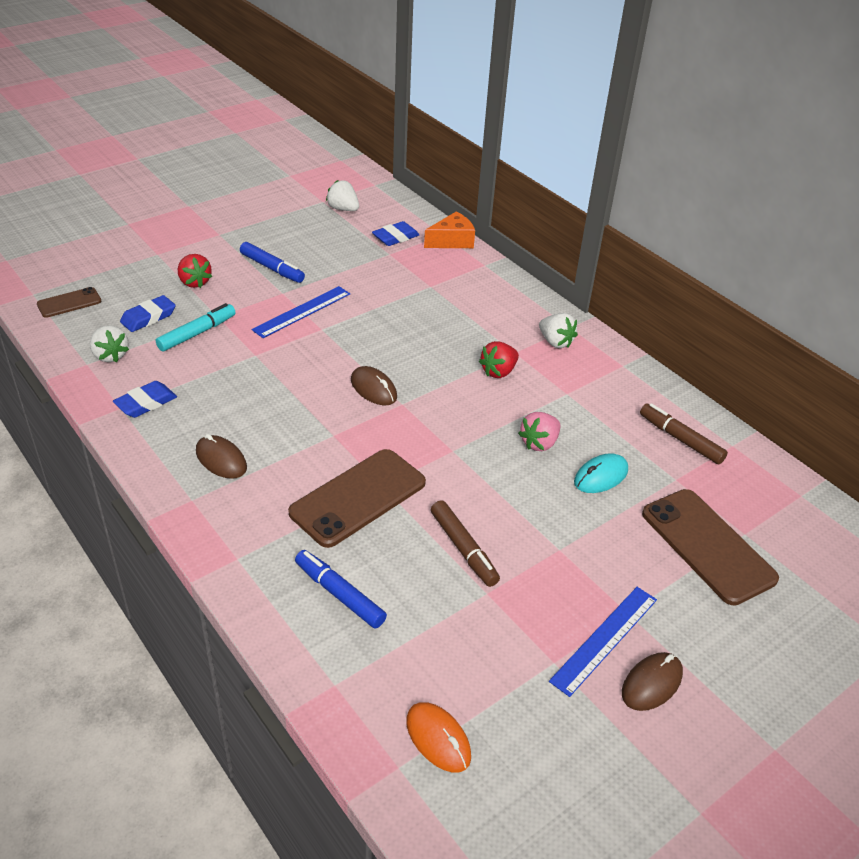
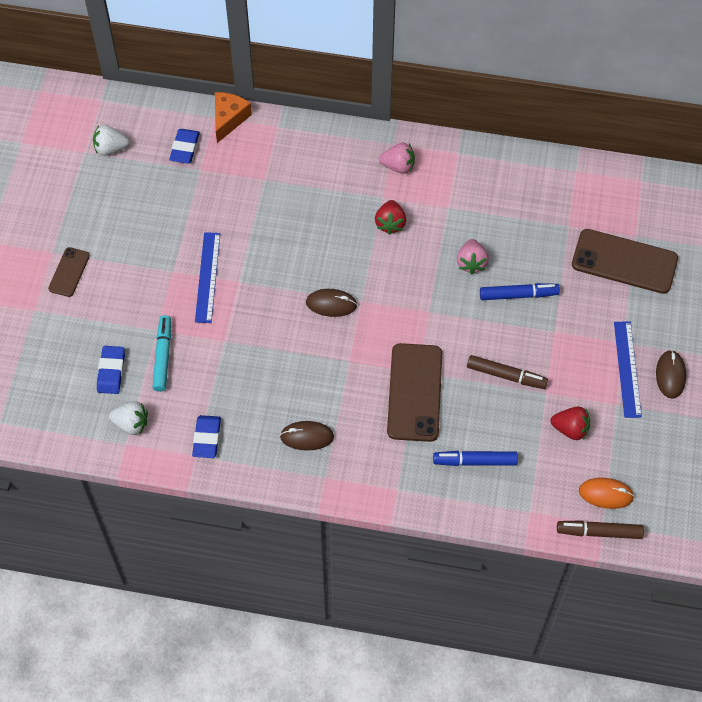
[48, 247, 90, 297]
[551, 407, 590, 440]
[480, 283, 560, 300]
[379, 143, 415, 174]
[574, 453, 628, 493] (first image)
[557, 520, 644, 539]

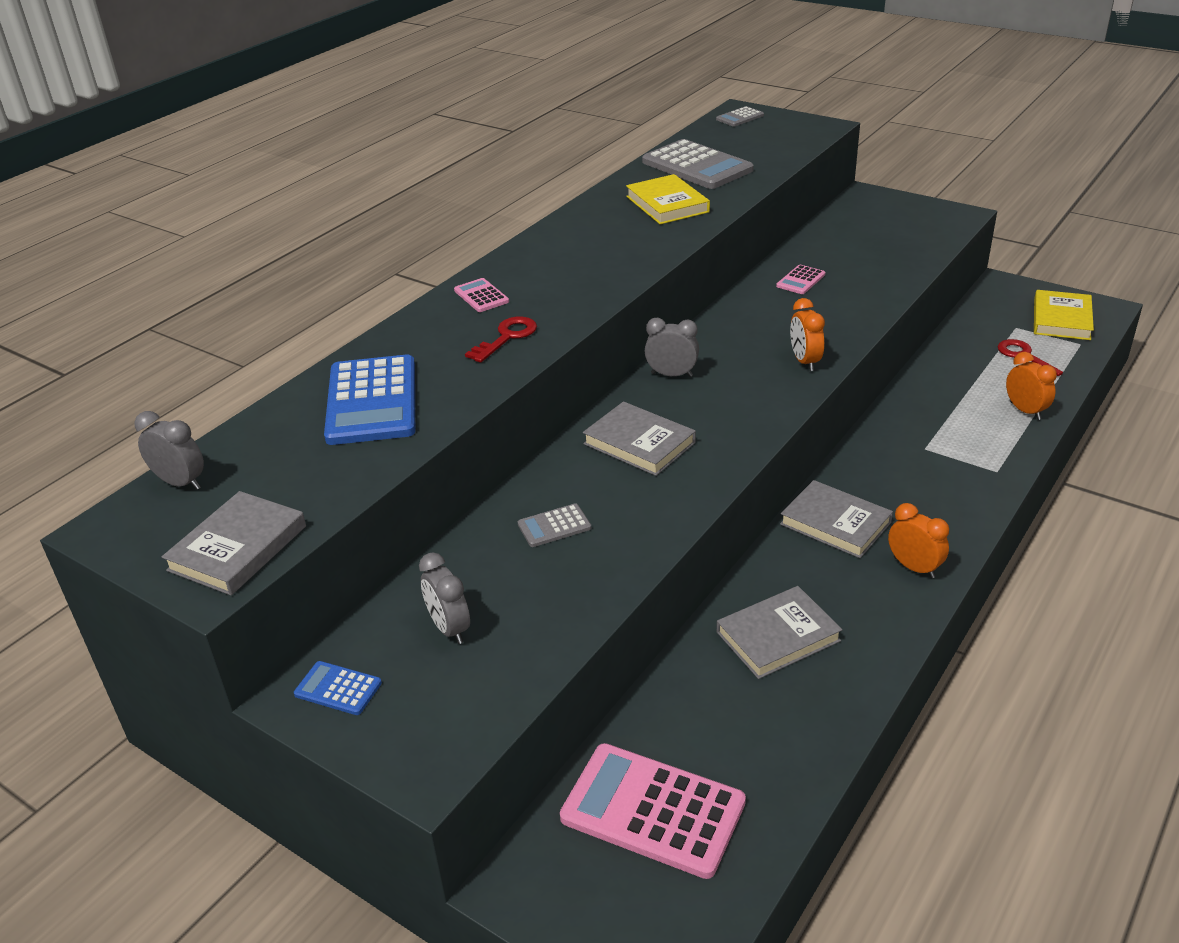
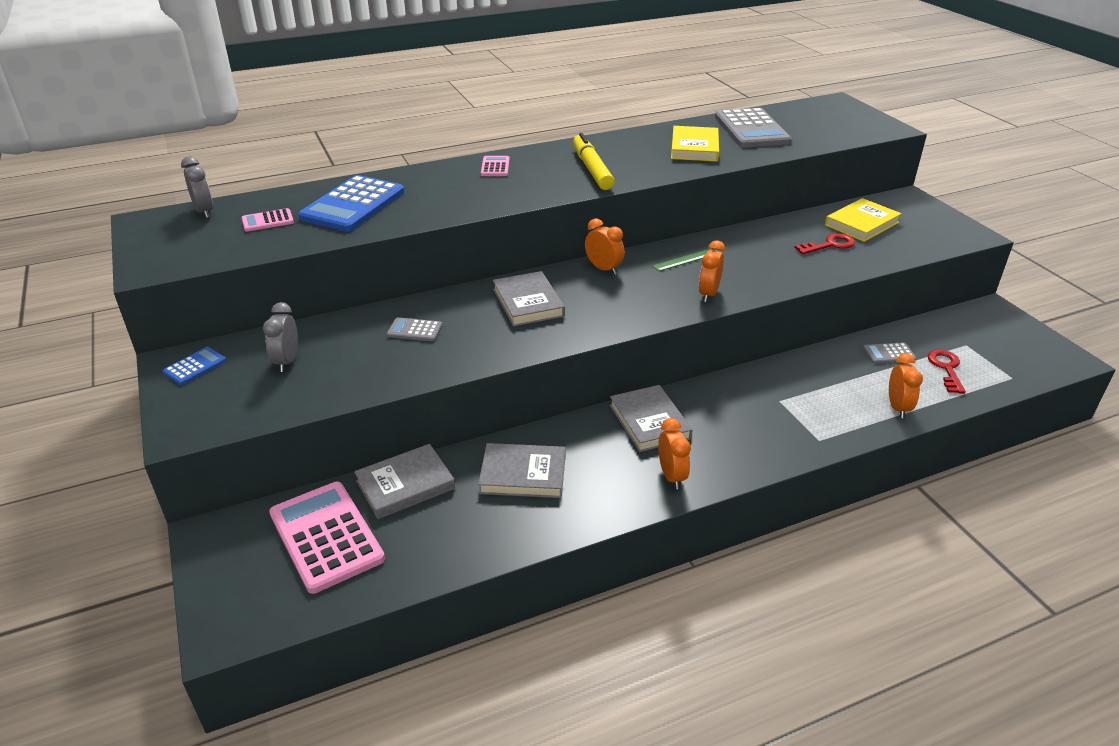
[354, 444, 455, 519]
[163, 347, 226, 385]
[794, 233, 855, 254]
[585, 218, 625, 275]
[863, 342, 916, 364]
[241, 208, 294, 232]
[825, 198, 902, 242]
[573, 133, 615, 190]
[652, 249, 717, 271]

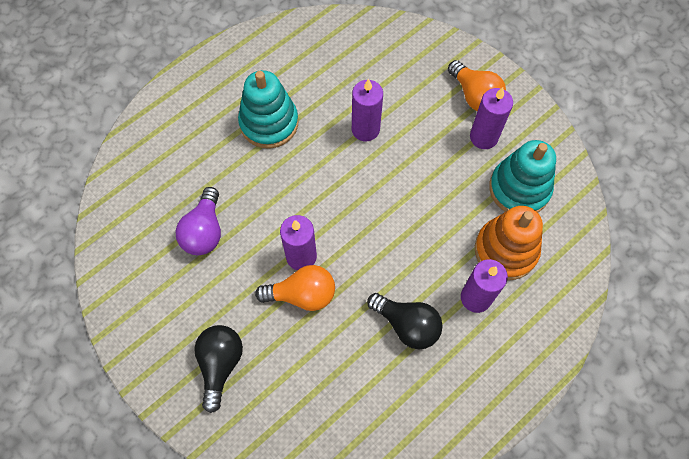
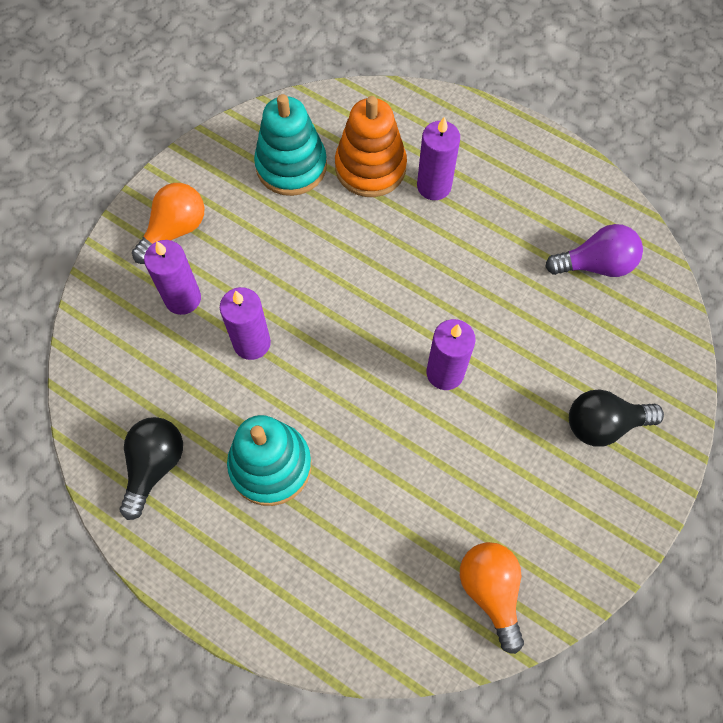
[545, 224, 643, 277]
[460, 542, 524, 654]
[120, 417, 183, 520]
[144, 240, 201, 315]

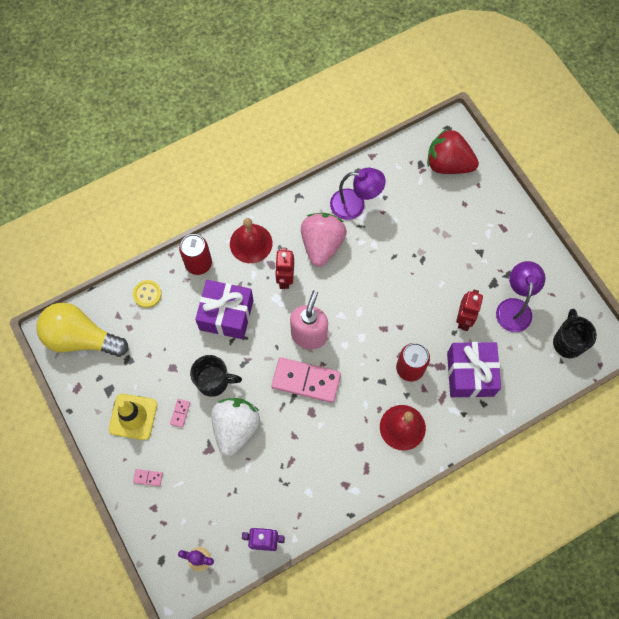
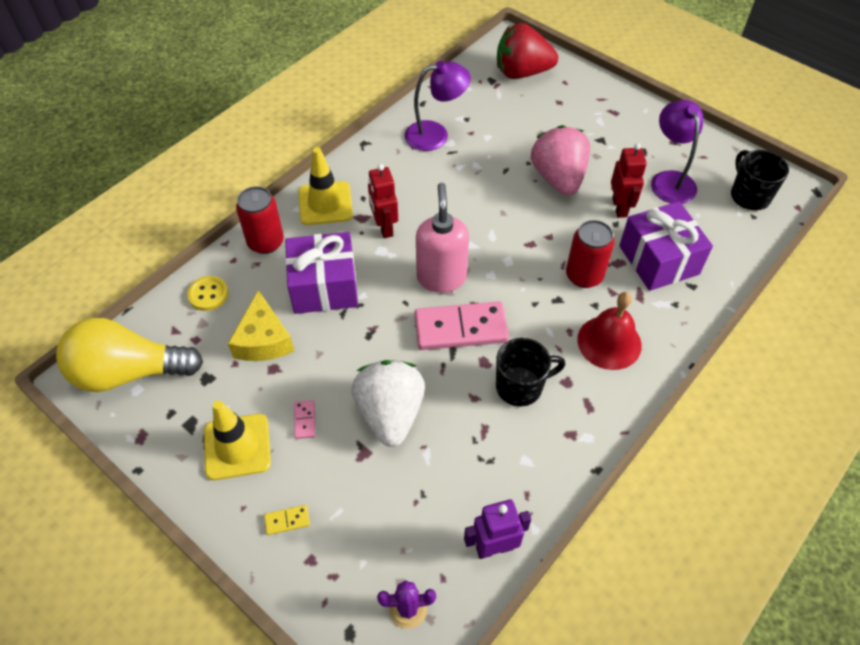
[264, 505, 310, 535]
[496, 338, 565, 407]
[299, 147, 353, 225]
[531, 125, 590, 196]
[228, 290, 294, 361]

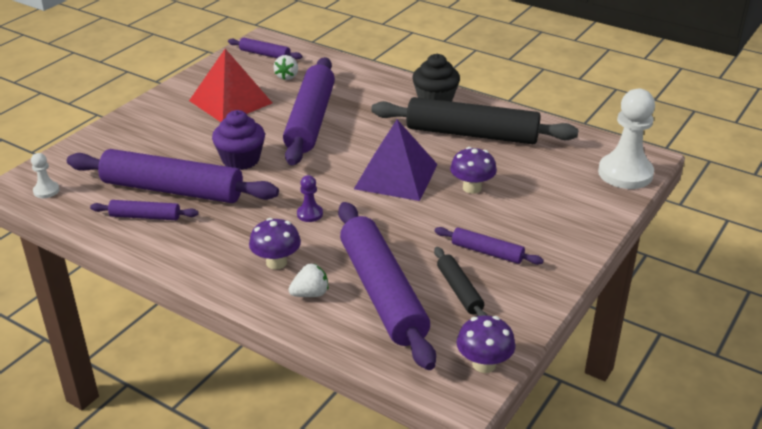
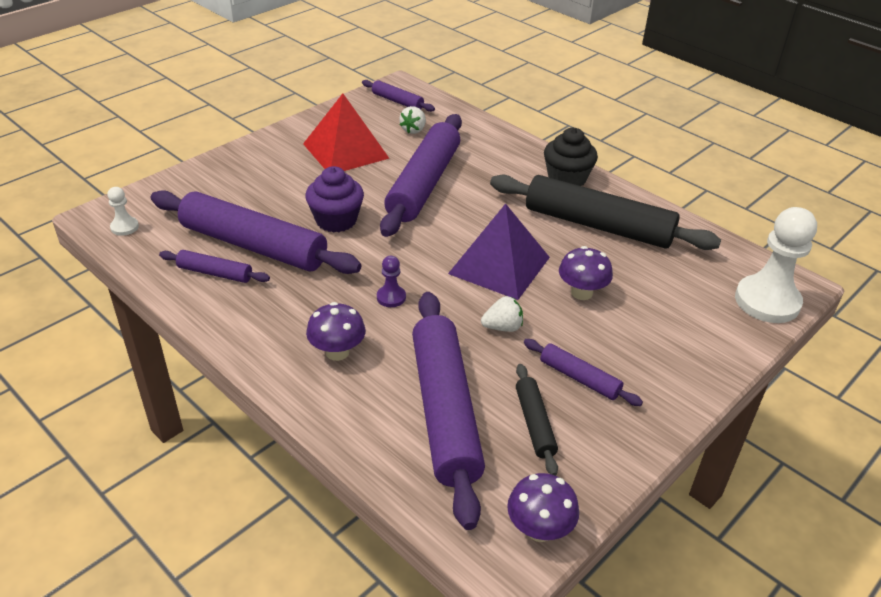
[481, 296, 523, 332]

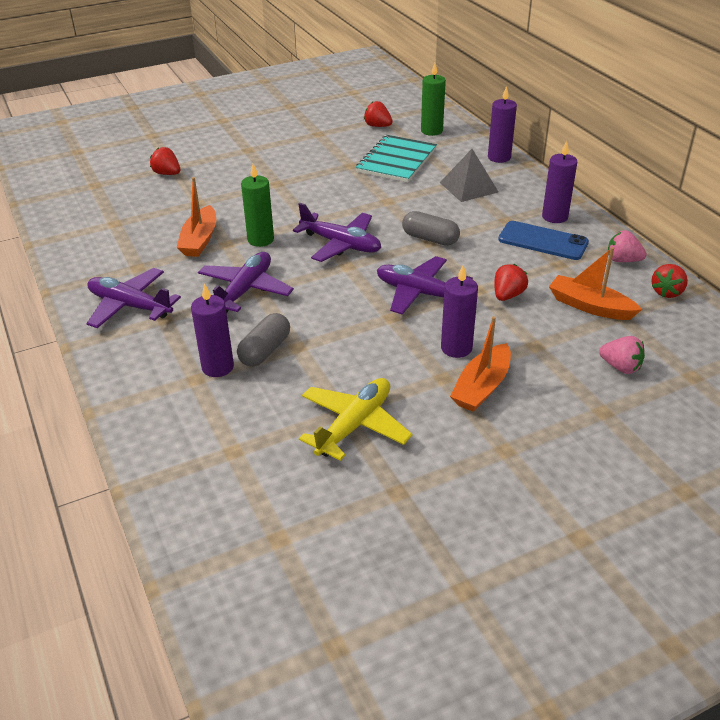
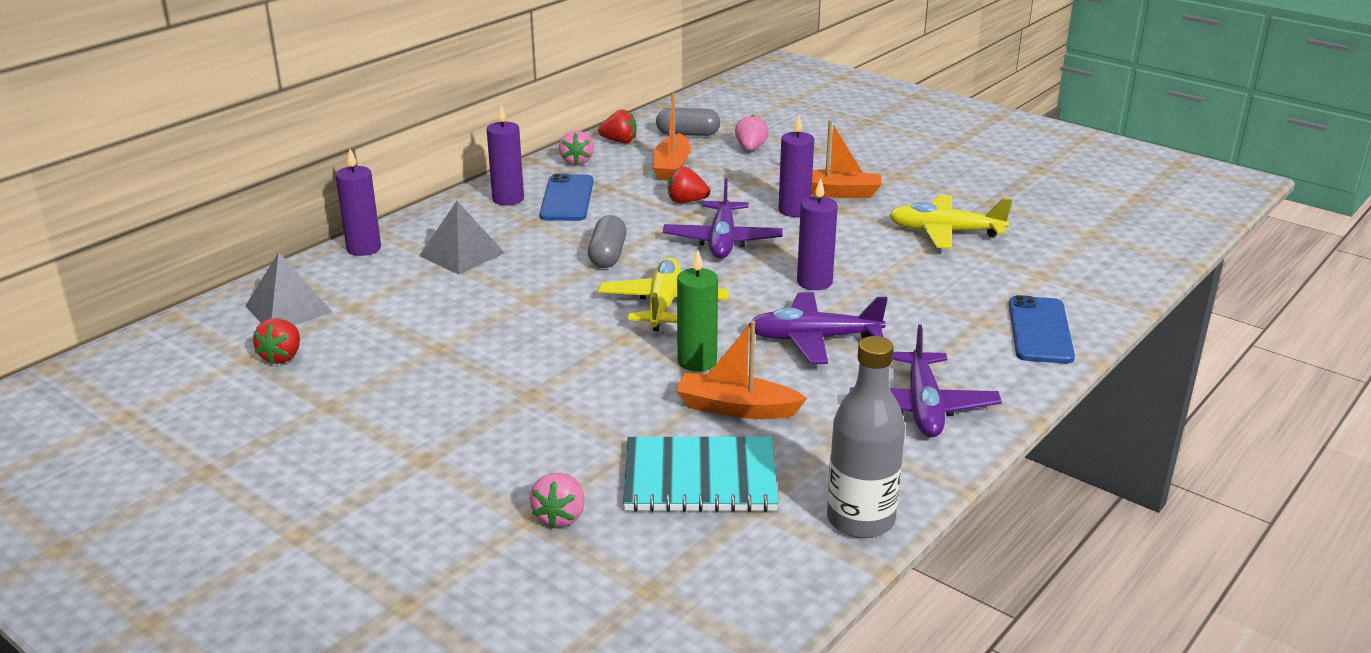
[530, 473, 585, 528]
[676, 320, 807, 419]
[797, 178, 838, 290]
[656, 108, 720, 136]
[598, 257, 729, 331]
[623, 437, 779, 512]
[245, 252, 332, 325]
[827, 336, 905, 538]
[1009, 295, 1075, 364]

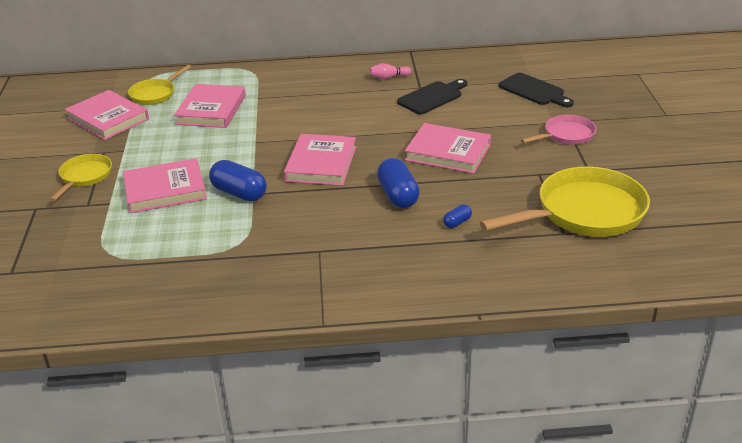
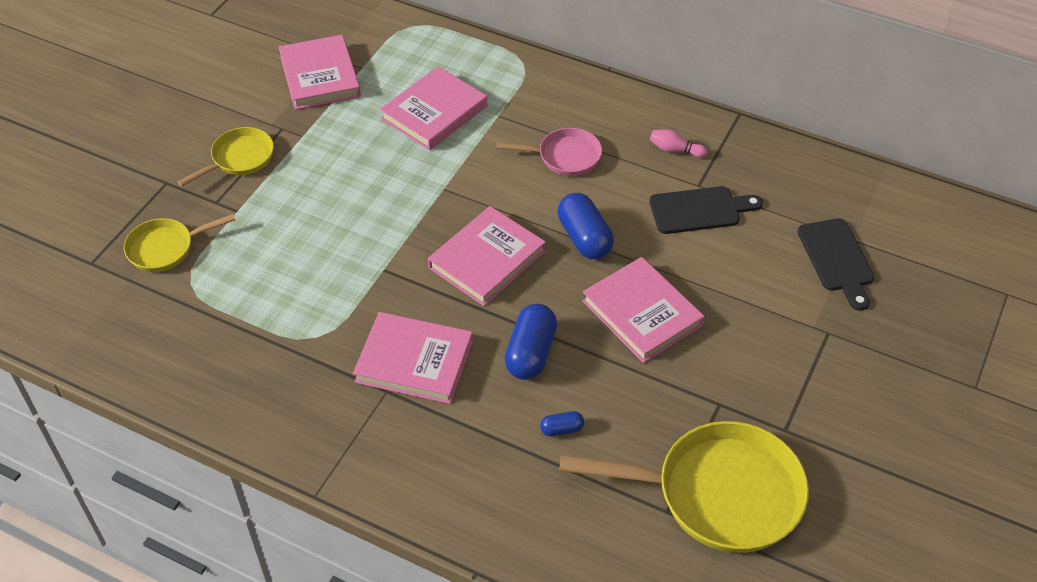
[353, 312, 473, 404]
[124, 214, 235, 272]
[558, 193, 614, 259]
[496, 128, 602, 176]

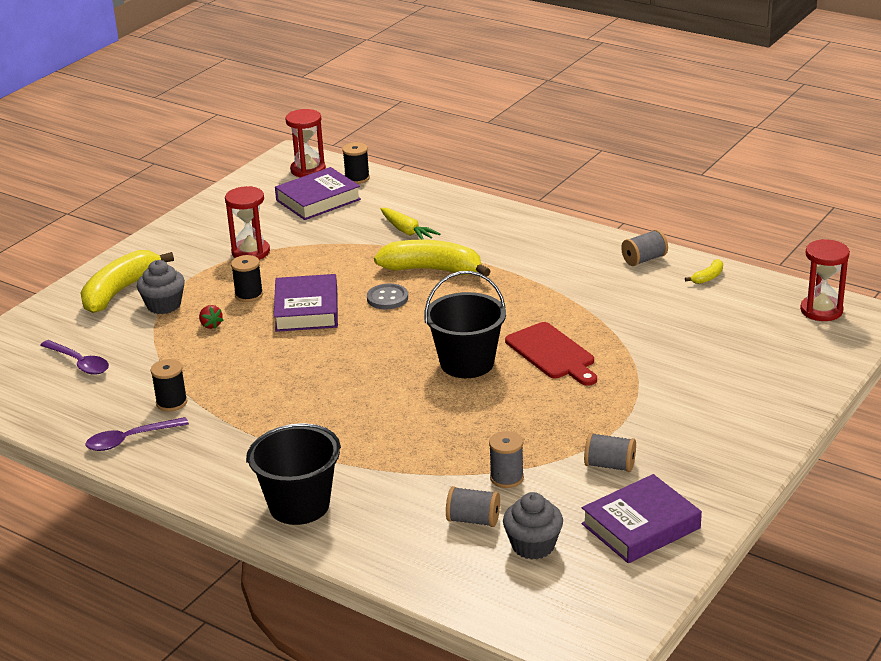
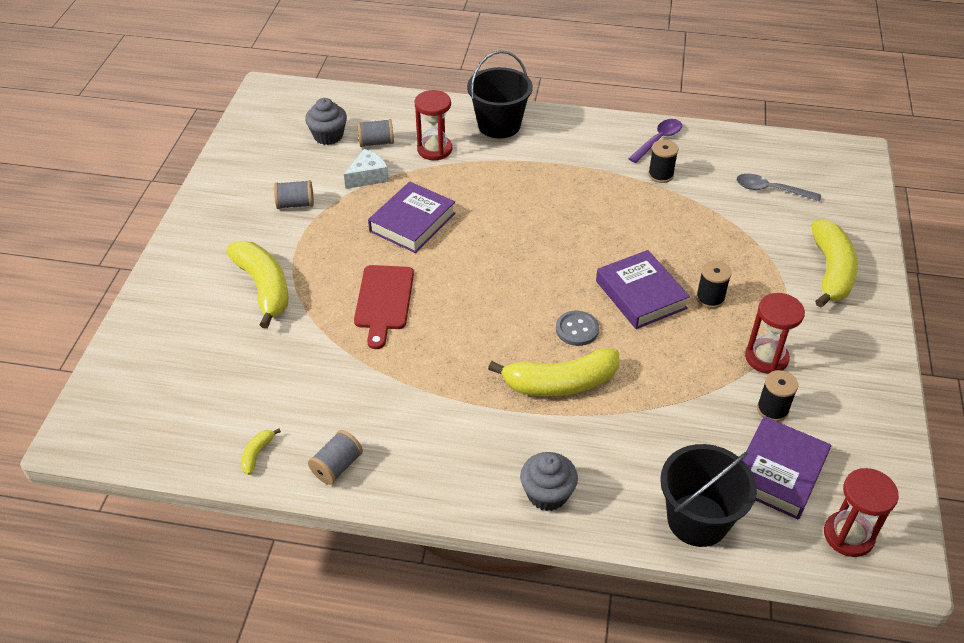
[736, 174, 821, 201]
[520, 452, 578, 511]
[199, 305, 223, 329] (first image)
[757, 370, 798, 422]
[381, 208, 440, 240] (first image)
[660, 444, 757, 547]
[344, 149, 389, 189]
[354, 265, 414, 349]
[368, 182, 456, 253]
[415, 90, 452, 160]
[226, 241, 289, 329]

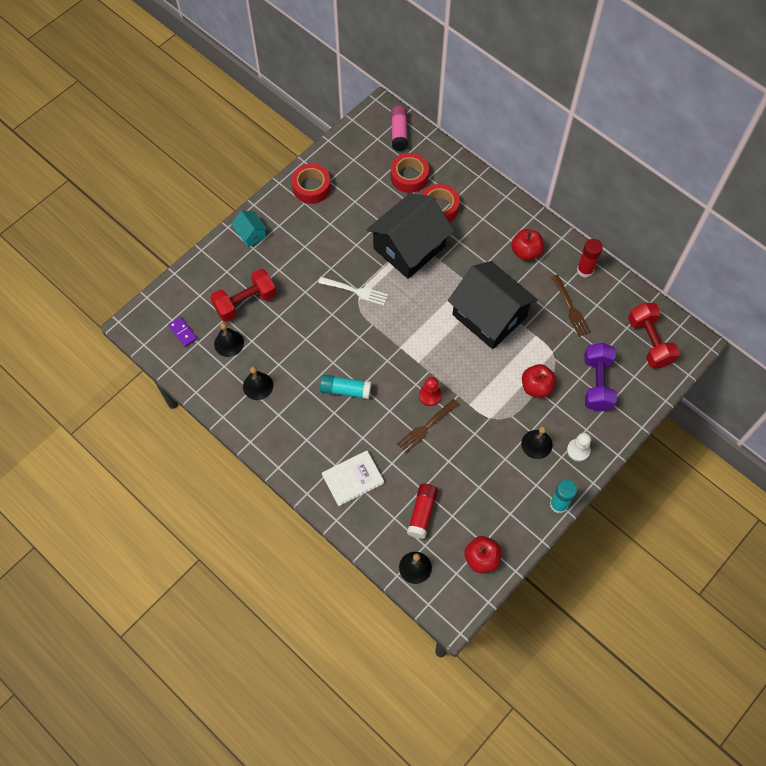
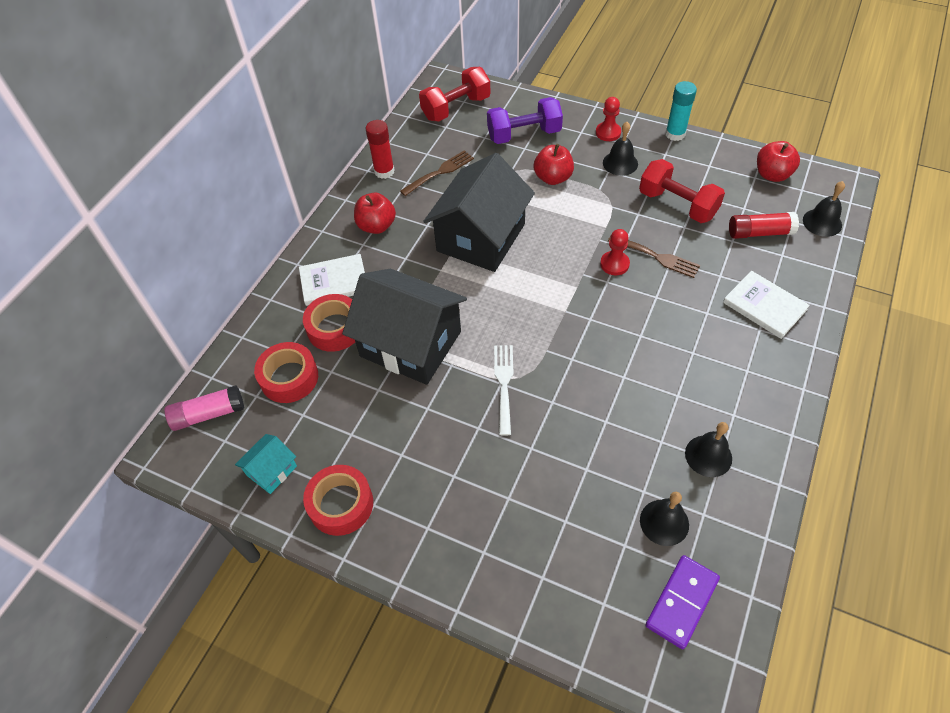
[646, 555, 720, 649]
[639, 159, 725, 223]
[235, 434, 297, 494]
[320, 375, 371, 399] (first image)
[596, 97, 621, 141]
[299, 254, 365, 306]

